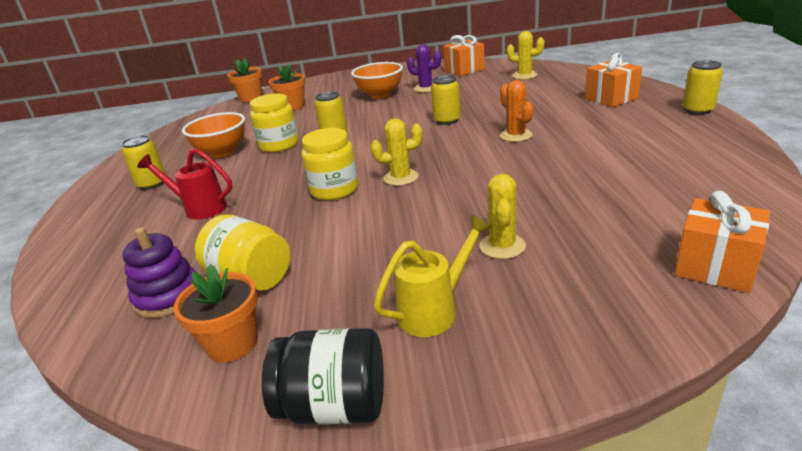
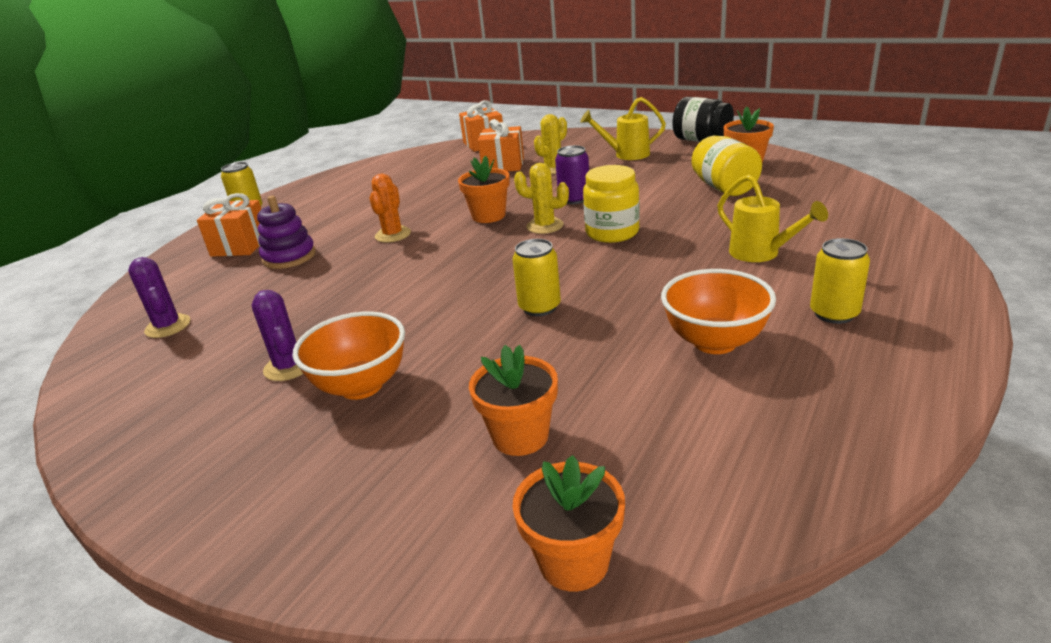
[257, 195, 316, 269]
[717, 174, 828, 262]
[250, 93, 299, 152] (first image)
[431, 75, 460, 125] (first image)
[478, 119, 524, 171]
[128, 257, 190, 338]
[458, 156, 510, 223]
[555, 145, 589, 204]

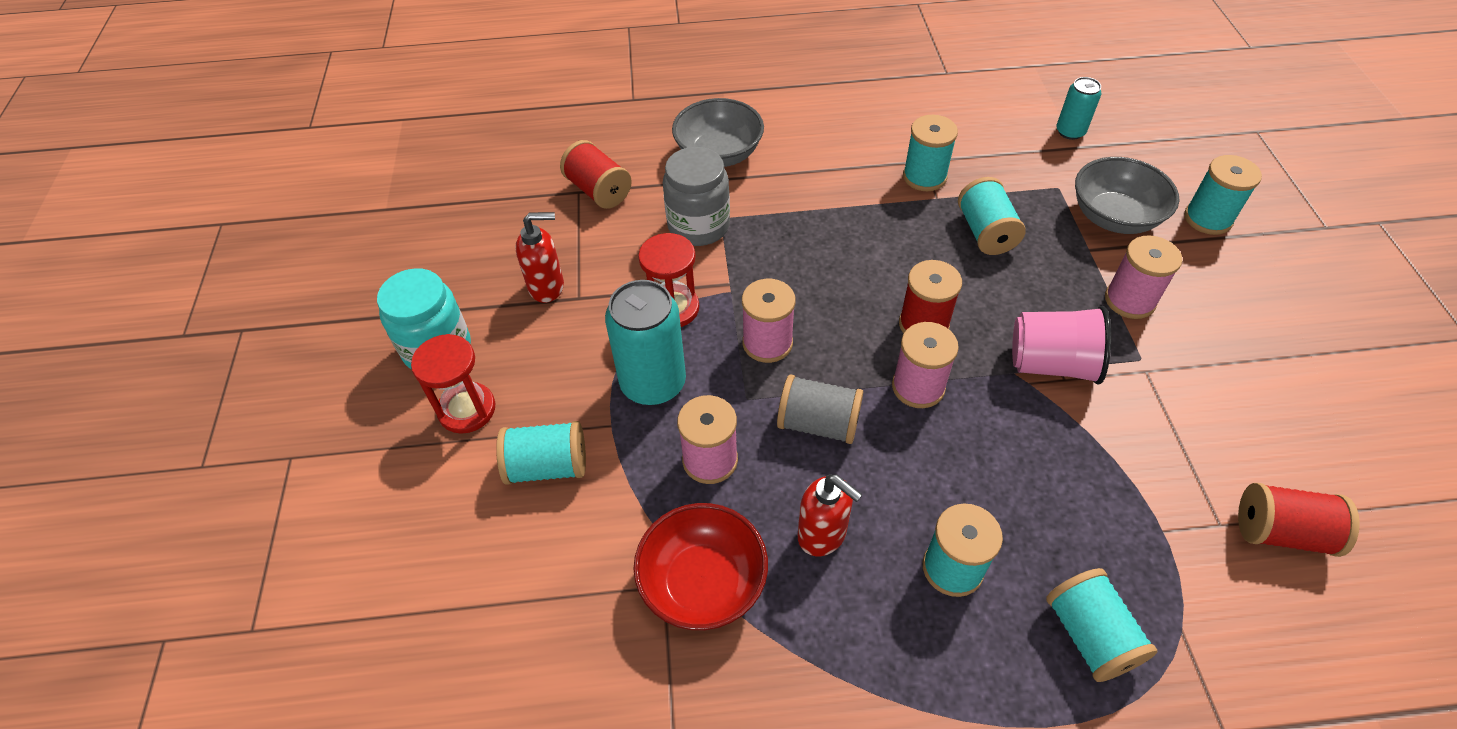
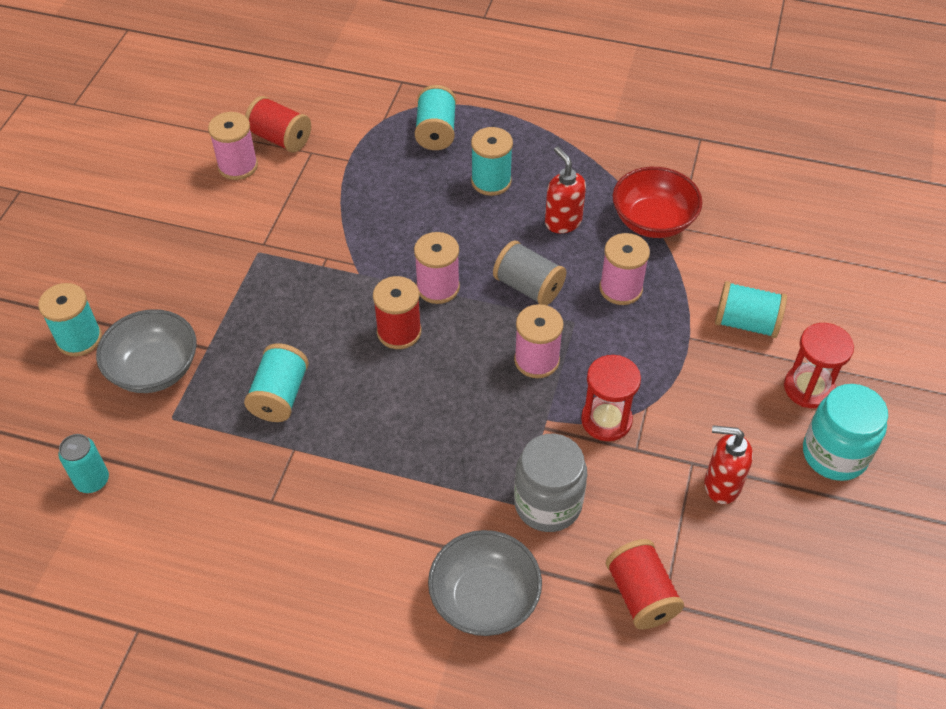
[605, 280, 686, 405] (first image)
[903, 115, 958, 191] (first image)
[1012, 306, 1111, 385] (first image)
[208, 112, 258, 180]

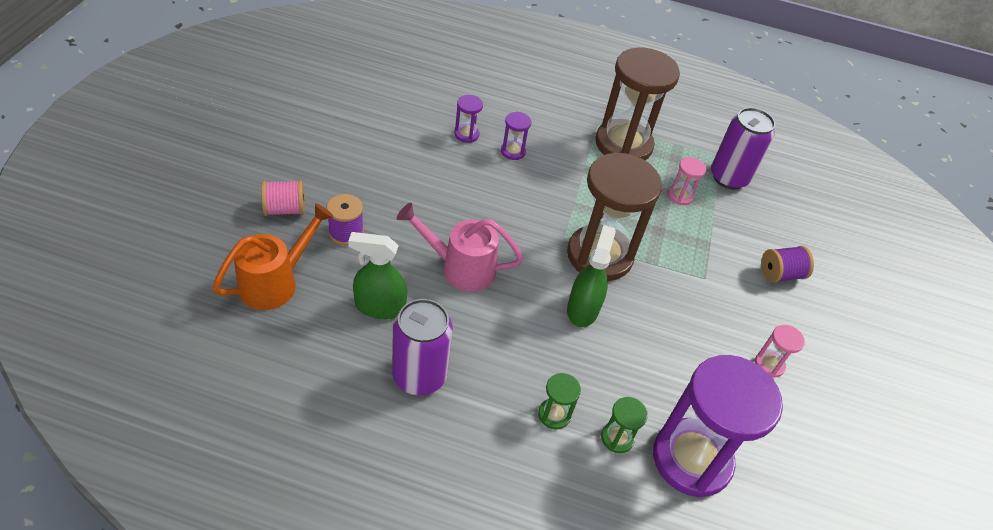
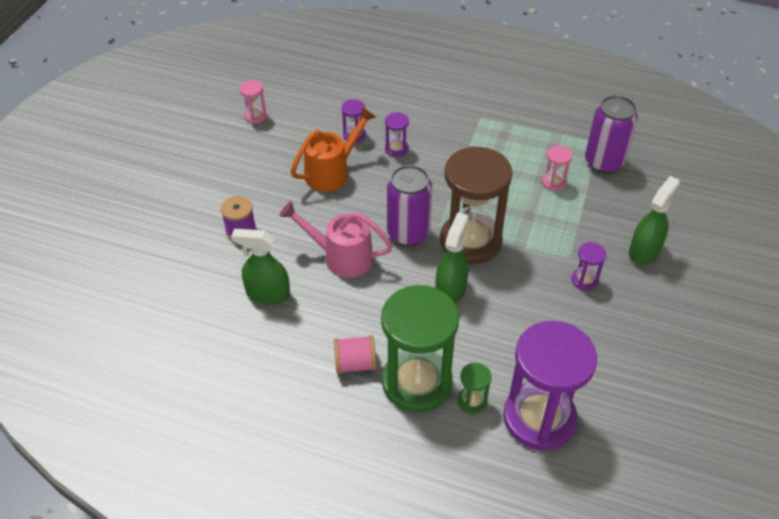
[290, 107, 376, 192]
[334, 335, 376, 374]
[387, 165, 432, 246]
[381, 285, 459, 412]
[595, 47, 680, 160] (first image)
[239, 80, 267, 124]
[629, 176, 680, 265]
[572, 242, 607, 291]

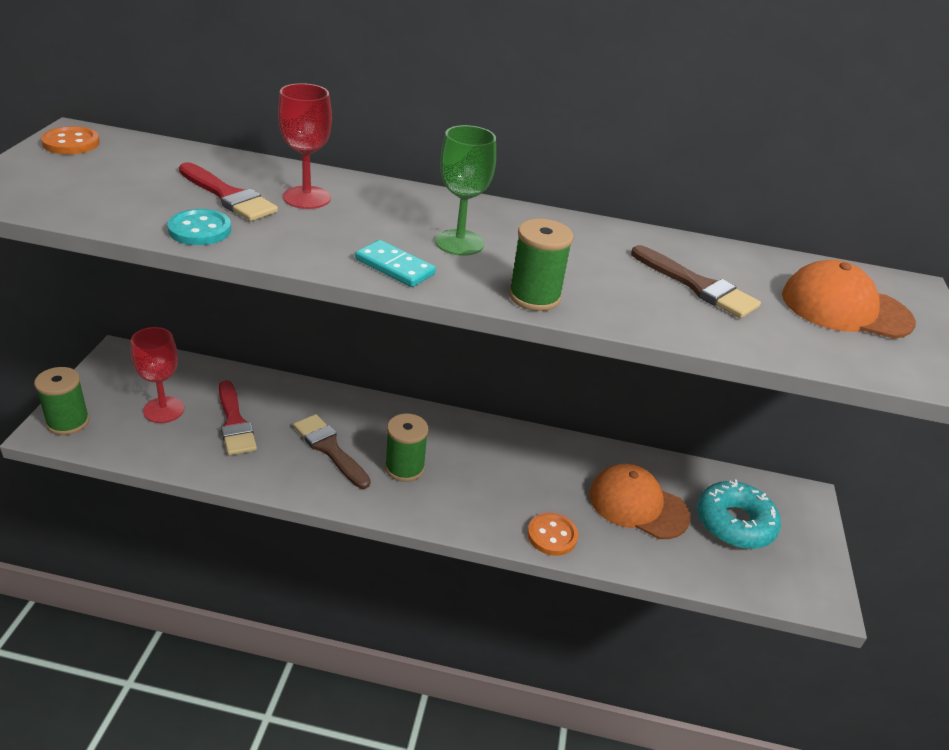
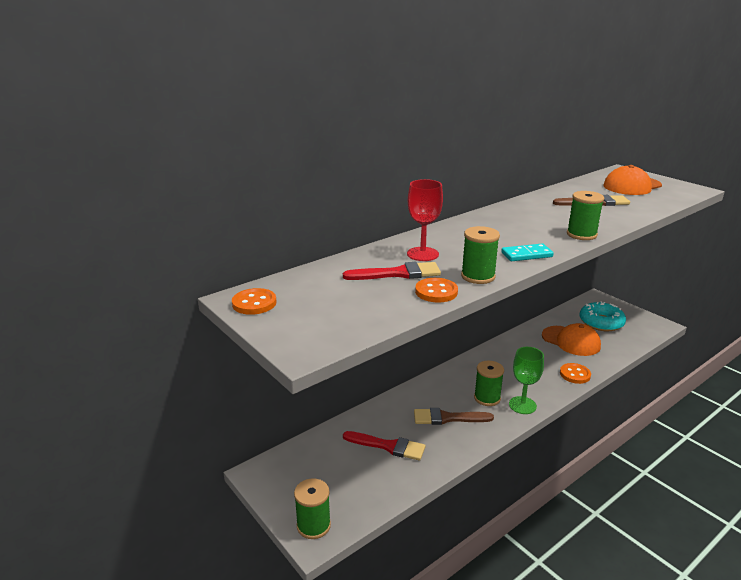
[131, 327, 184, 423] (first image)
[415, 278, 458, 303]
[509, 347, 544, 414]
[542, 323, 601, 356]
[461, 226, 500, 284]

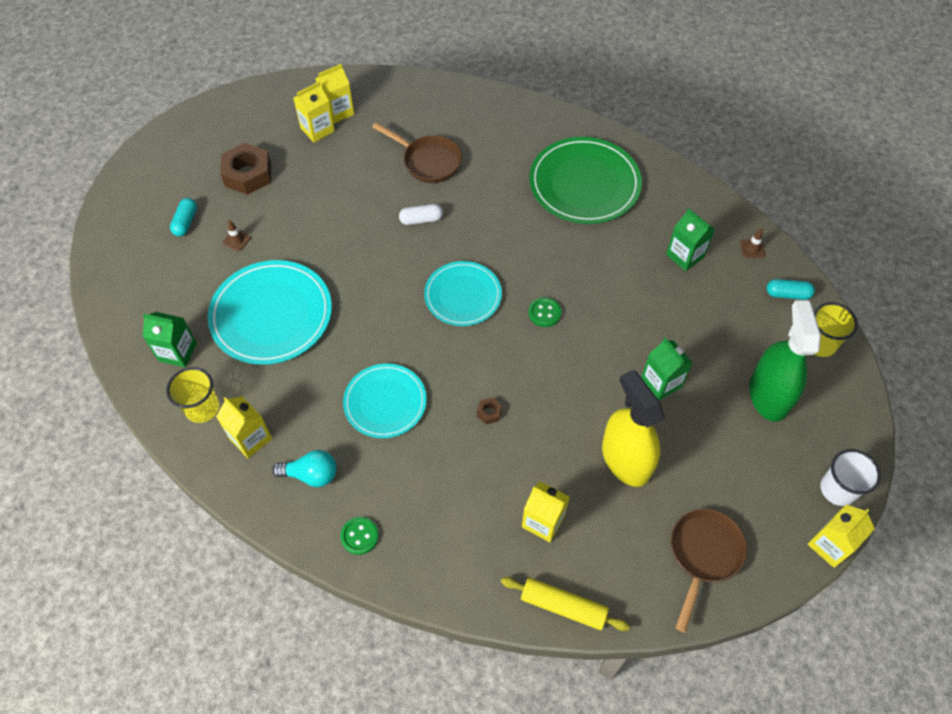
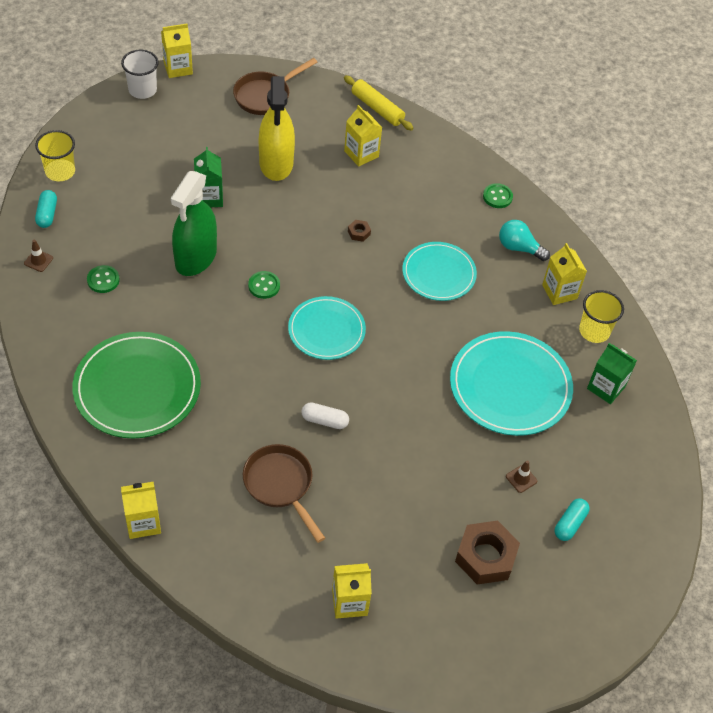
[121, 482, 161, 539]
[87, 265, 120, 293]
[171, 171, 217, 276]
[35, 190, 57, 228]

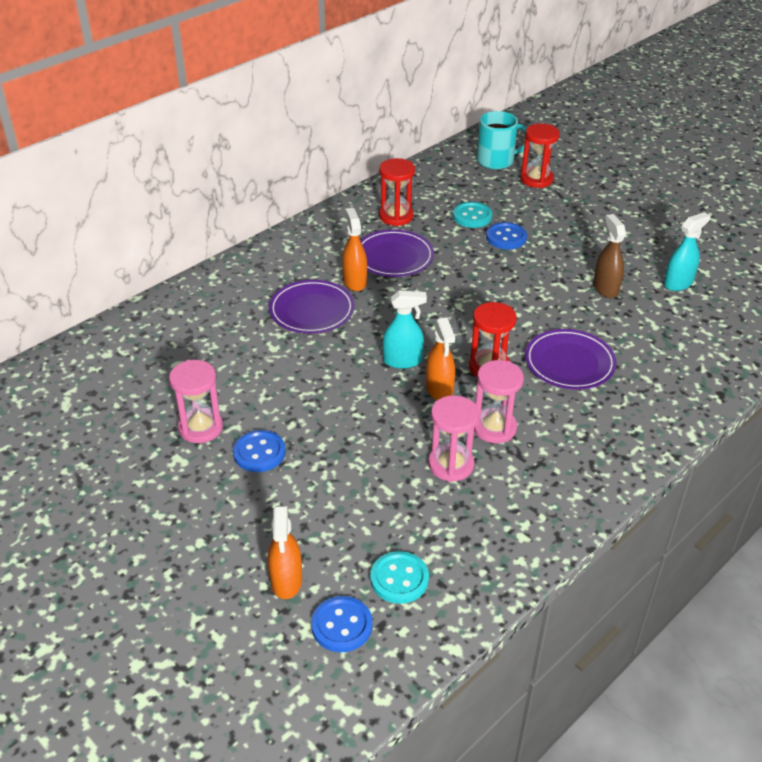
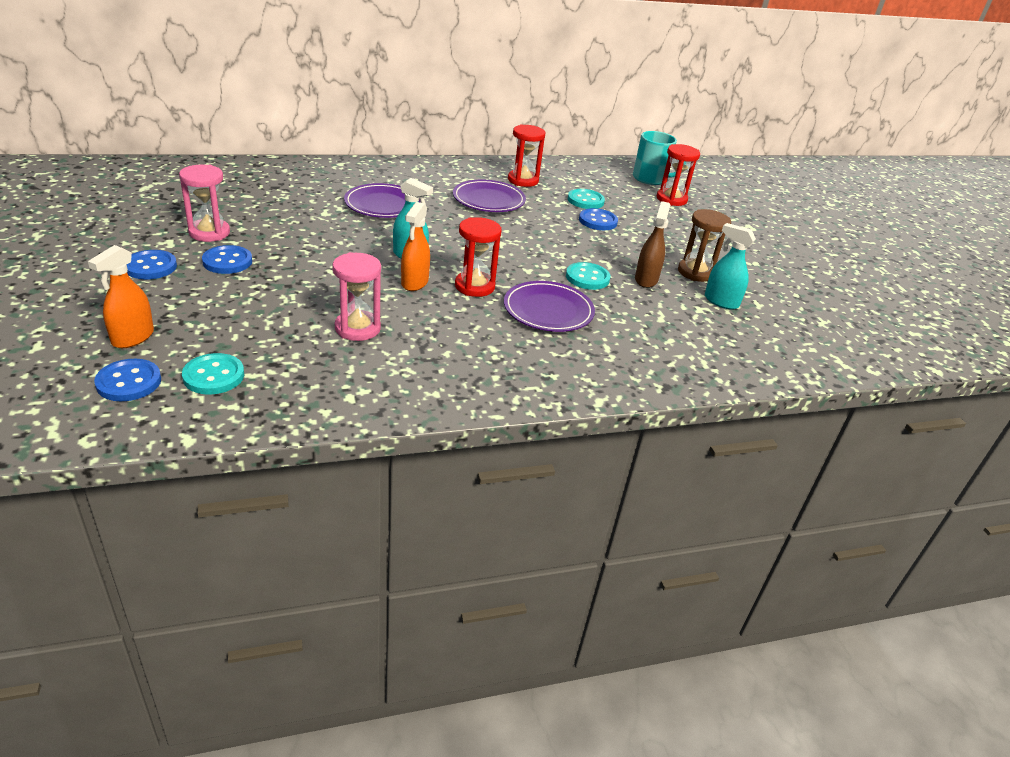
[342, 208, 367, 291] (first image)
[474, 360, 524, 443] (first image)
[705, 223, 756, 310]
[127, 250, 177, 279]
[566, 262, 610, 290]
[678, 209, 731, 282]

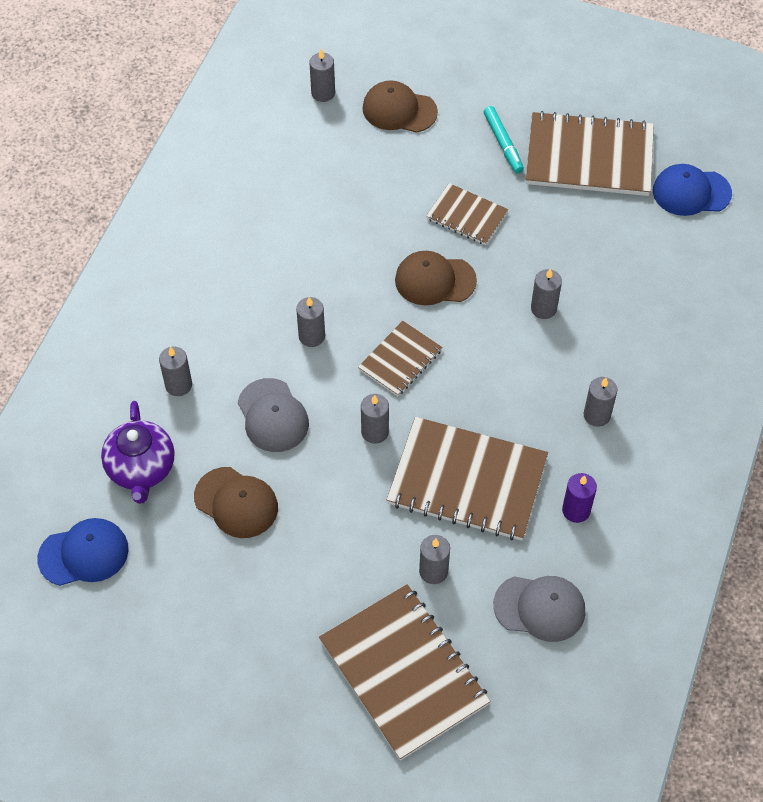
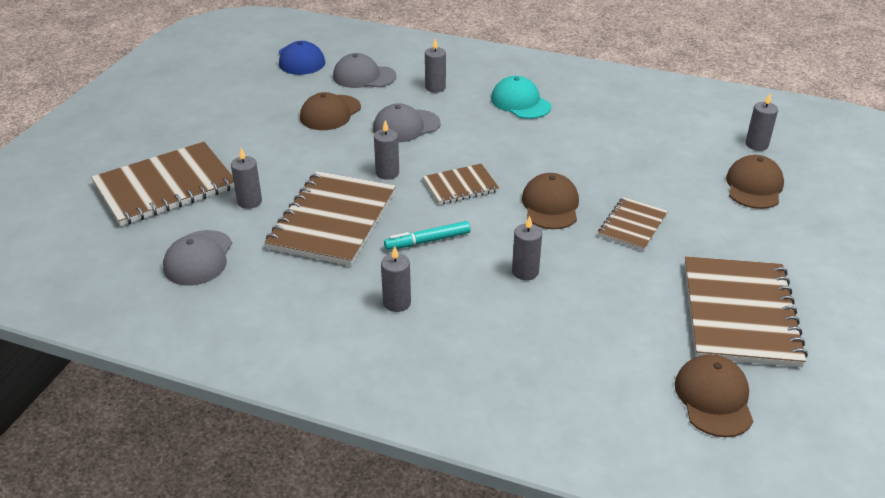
[333, 53, 396, 88]
[296, 297, 325, 347] (first image)
[423, 163, 499, 205]
[384, 221, 471, 250]
[562, 473, 597, 523] (first image)
[675, 354, 753, 437]
[491, 76, 551, 119]

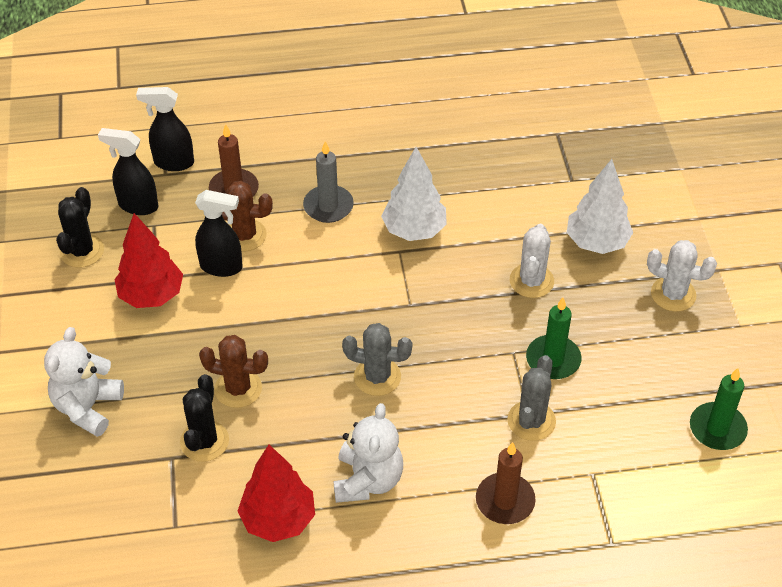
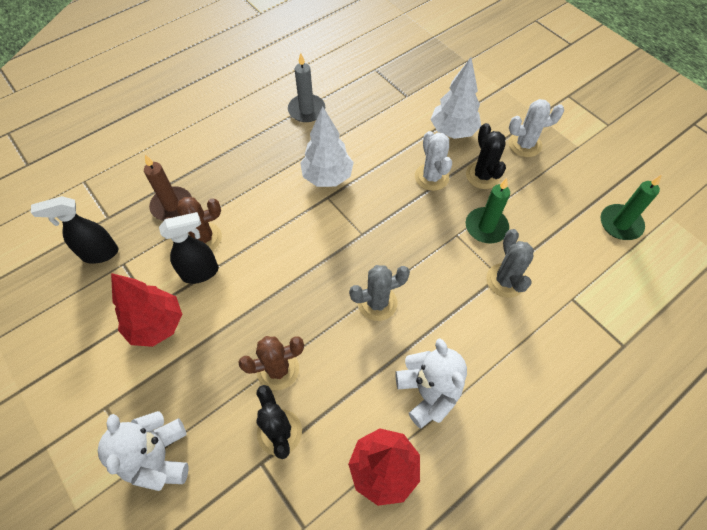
[466, 123, 506, 189]
[136, 87, 194, 171] (first image)
[288, 53, 325, 122]
[476, 442, 536, 524] (first image)

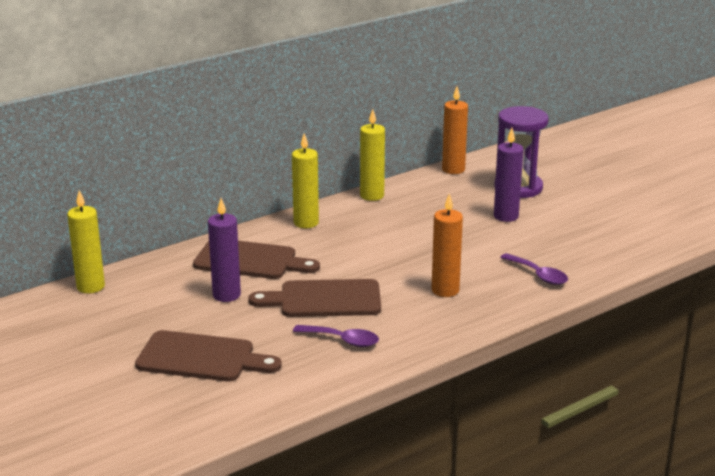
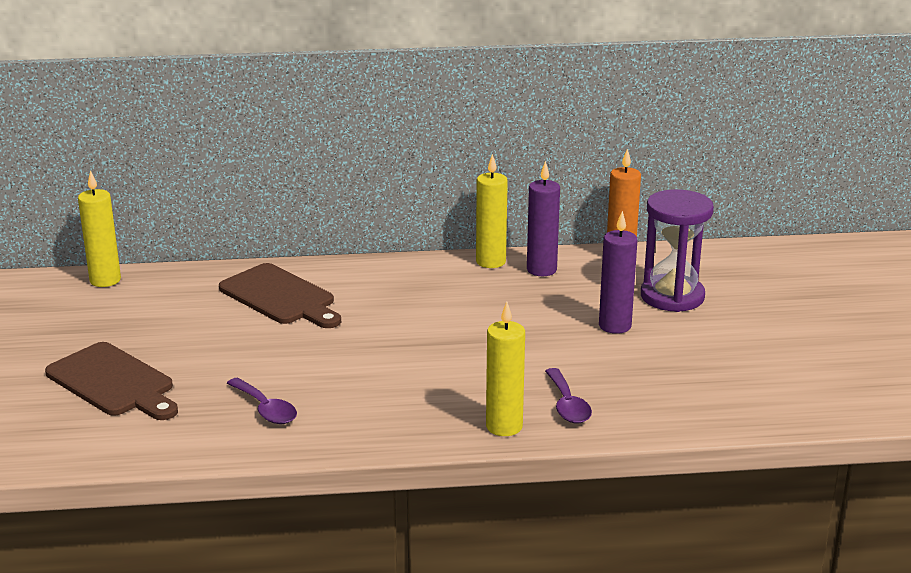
[527, 161, 560, 276]
[248, 279, 381, 317] (first image)
[486, 301, 525, 436]
[431, 193, 463, 297] (first image)

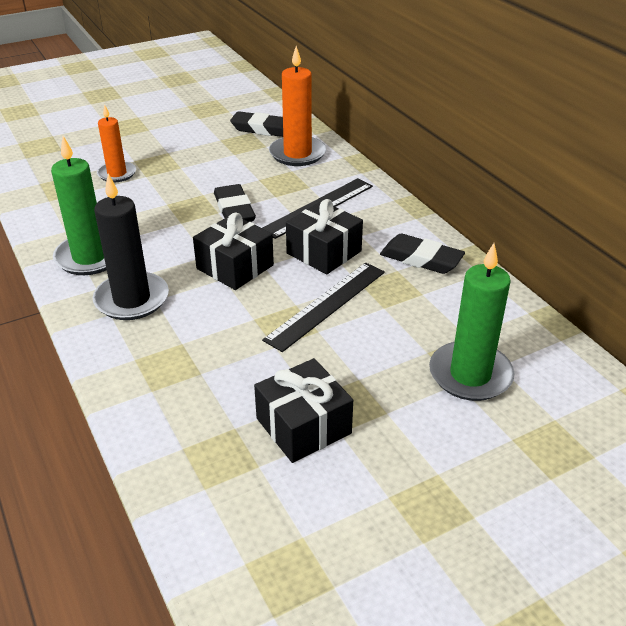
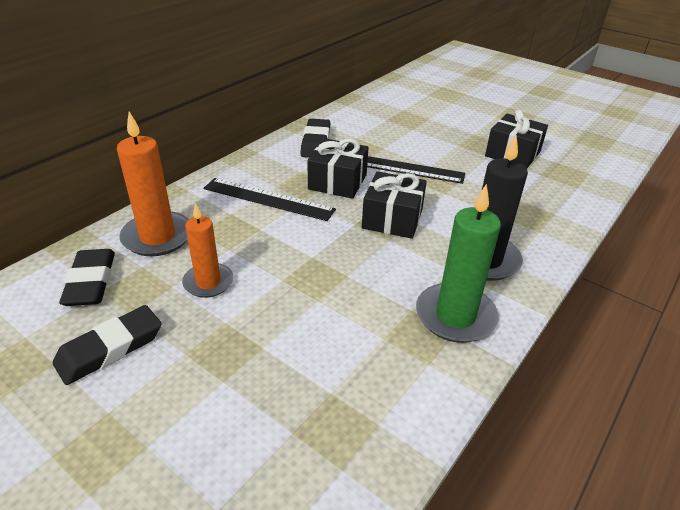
[182, 203, 233, 298]
[53, 305, 161, 385]
[429, 243, 514, 401] (first image)

